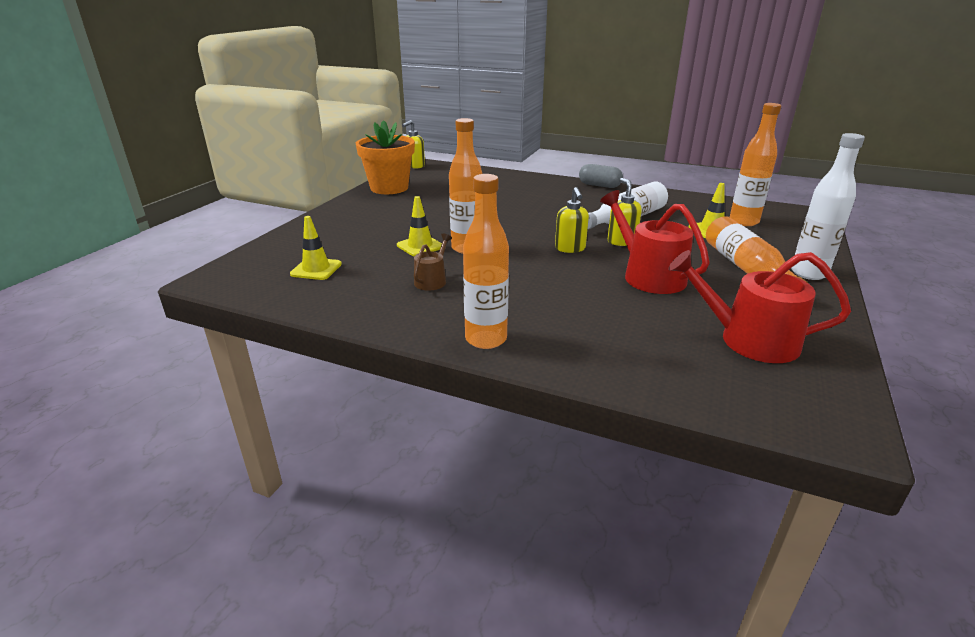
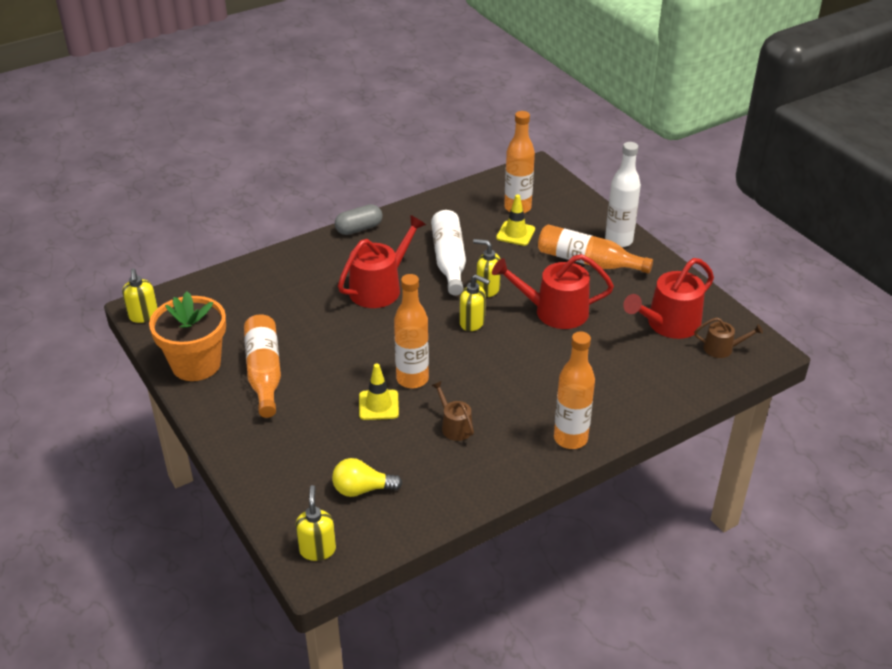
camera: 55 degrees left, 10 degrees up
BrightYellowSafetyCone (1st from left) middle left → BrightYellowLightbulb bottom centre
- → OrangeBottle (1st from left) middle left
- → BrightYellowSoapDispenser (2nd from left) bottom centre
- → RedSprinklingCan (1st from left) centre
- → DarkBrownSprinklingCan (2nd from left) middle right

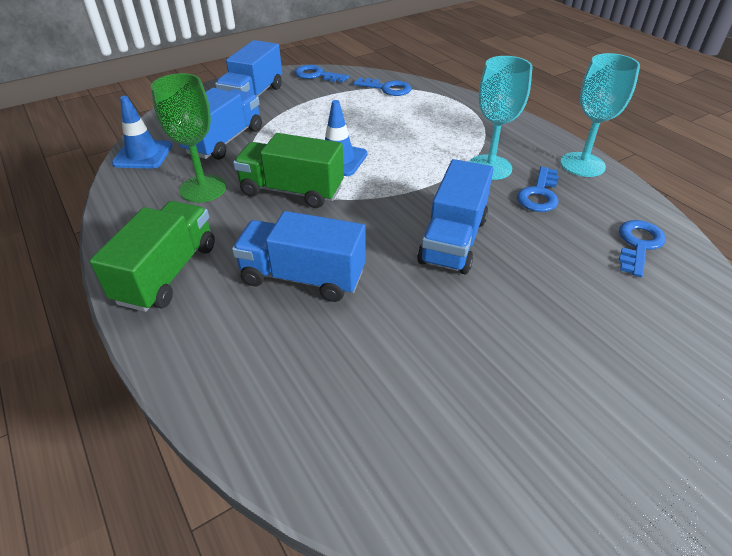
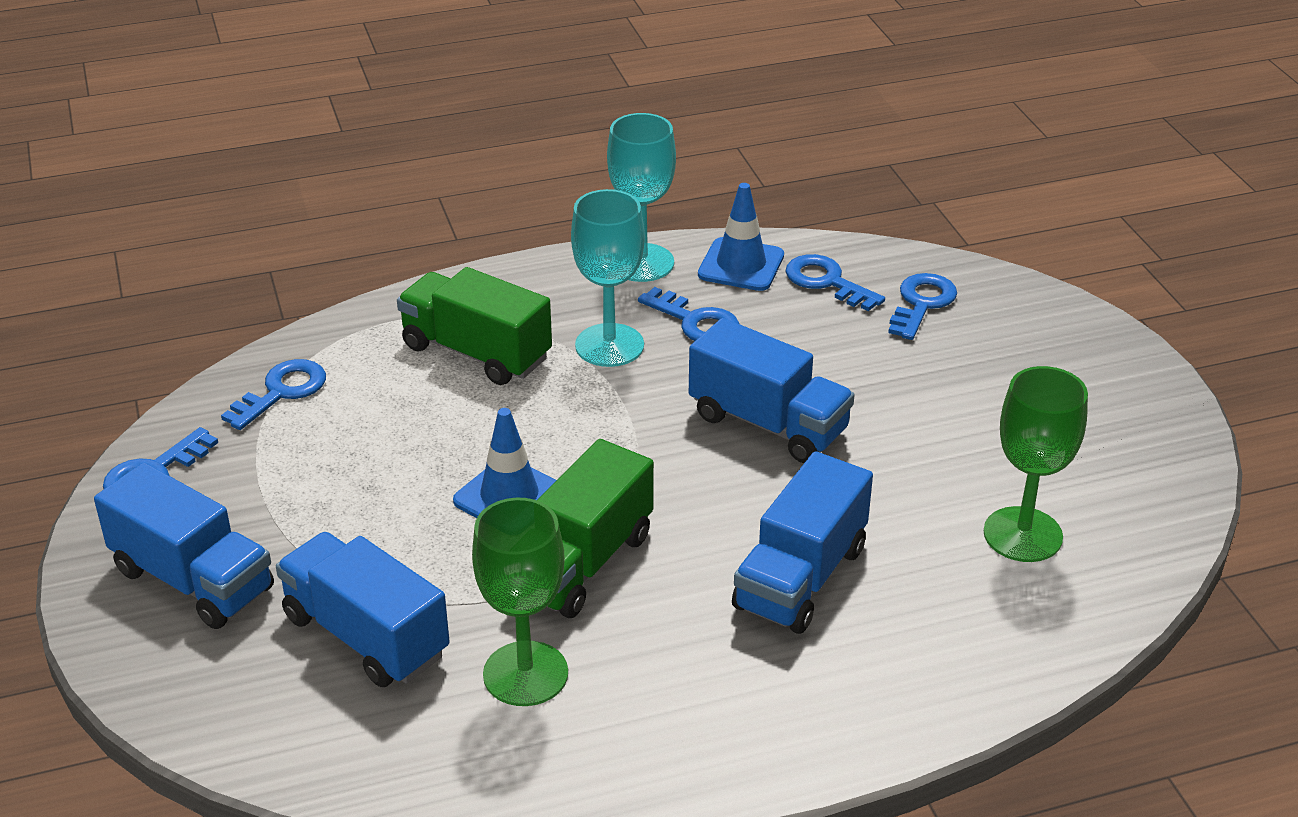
camera: 75 degrees left, 5 degrees down
GreenToyTruck (1st from left) middle left → GreenToyTruck (1st from left) centre, moved
BlueSafetyCone (1st from left in the first image) top left → BlueSafetyCone (2nd from left) top centre, moved
- → BlueDoorKey (5th from left) middle right
- → GreenGoblet (2nd from left) middle right

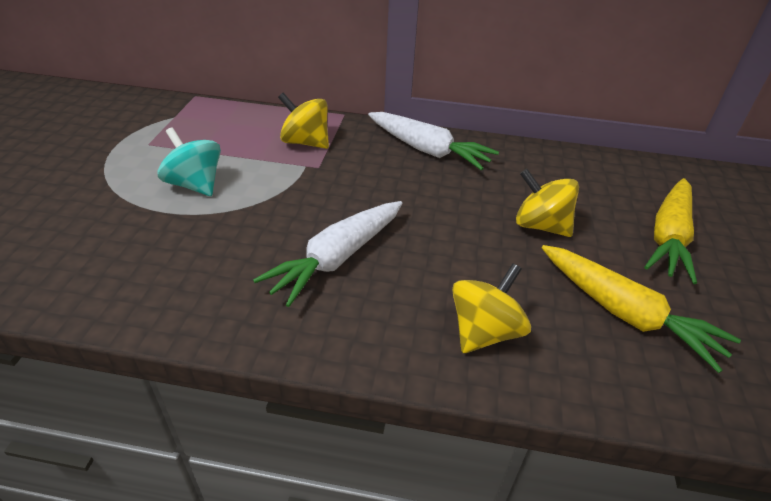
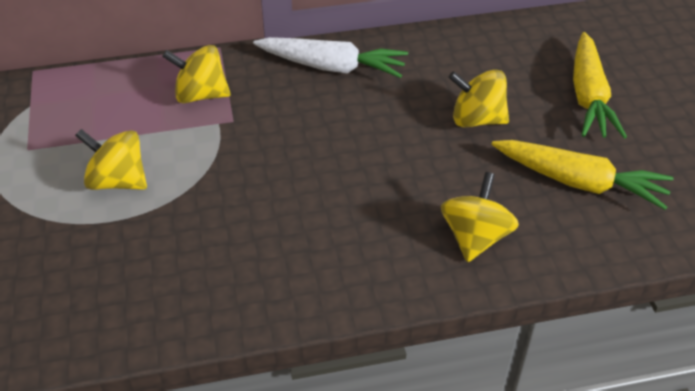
camera: 20 degrees left, 5 degrees up
TurquoiseSpinningTop top left → BrightYellowSpinningTop (1st from left) middle left
SnowWhiteRootVegetable (1st from left) centre → -

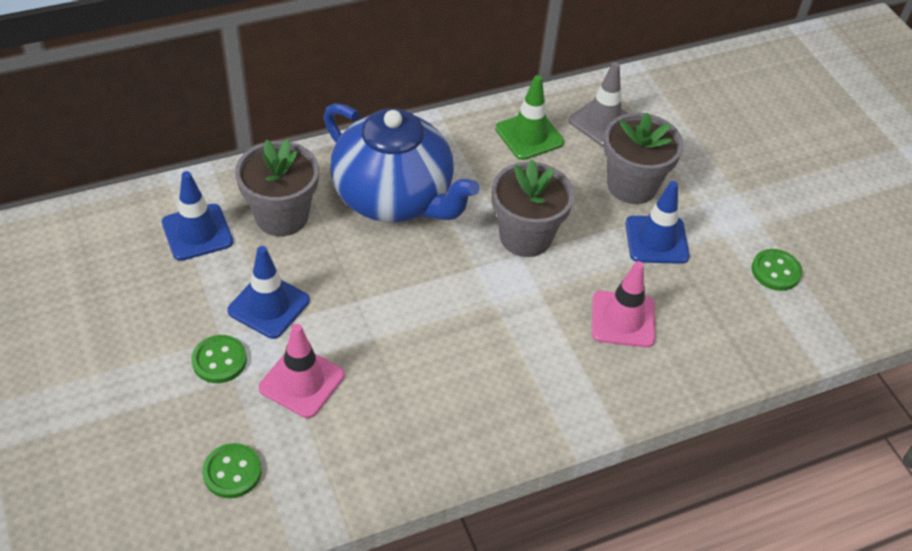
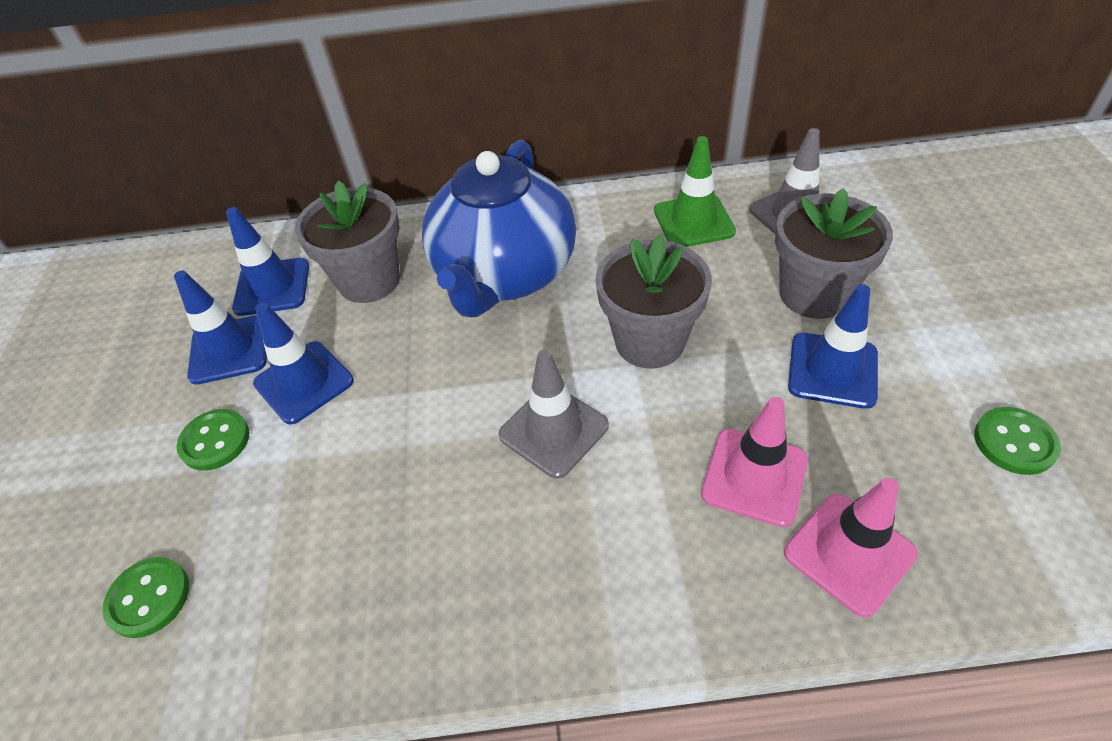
camera: 25 degrees right, 0 degrees up
RosySafetyCone (1st from left in the first image) bottom left → RosySafetyCone (2nd from left) bottom right, moved
BlueTeapot top centre, 45 degrees clockwise
- → BlueSafetyCone (1st from left) middle left
- → AshGreySafetyCone (1st from left) centre

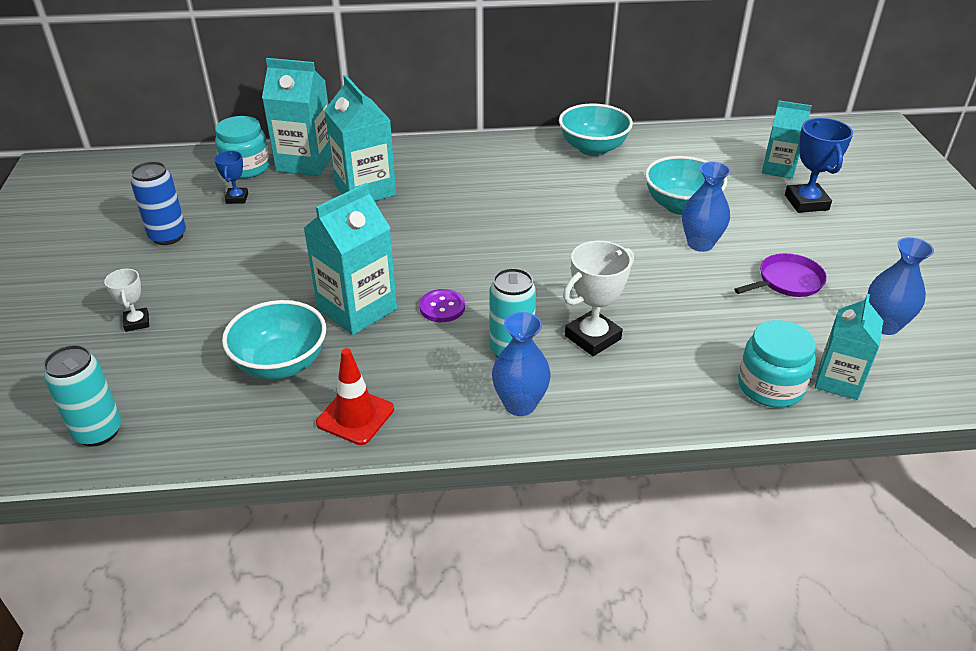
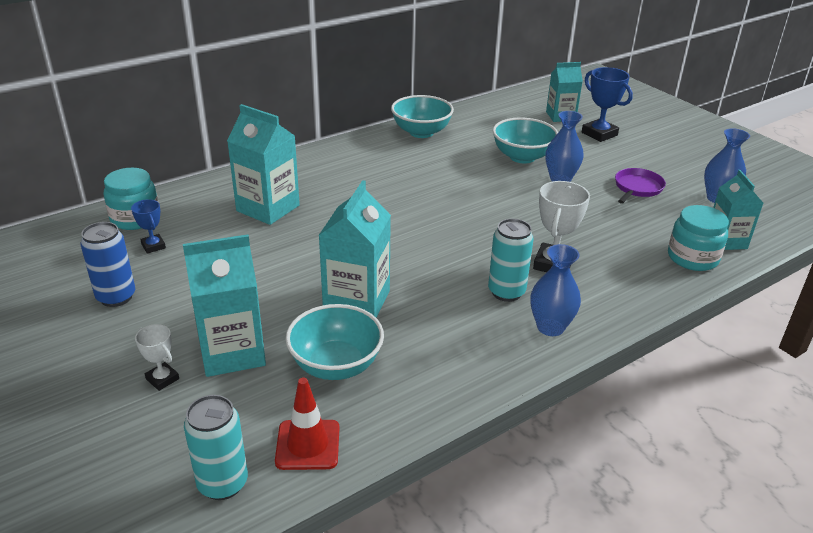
camera: 30 degrees left, 5 degrees down
TurquoiseJuiceCarton (1st from left) top left → TurquoiseJuiceCarton (1st from left) middle left, moved
RedSafetyCone centre → RedSafetyCone bottom centre, moved
VioletButton centre → -

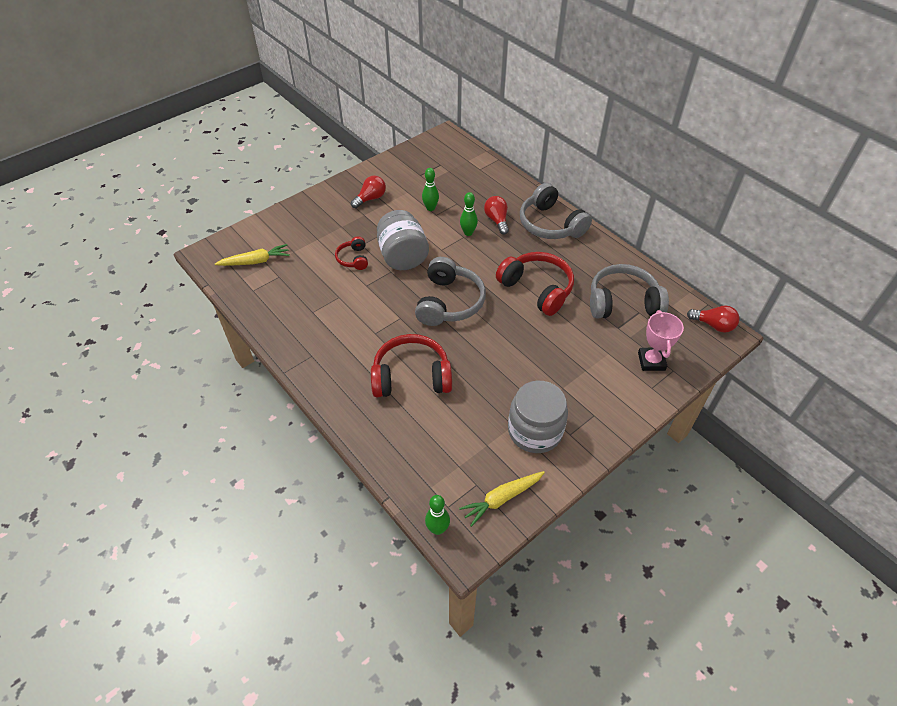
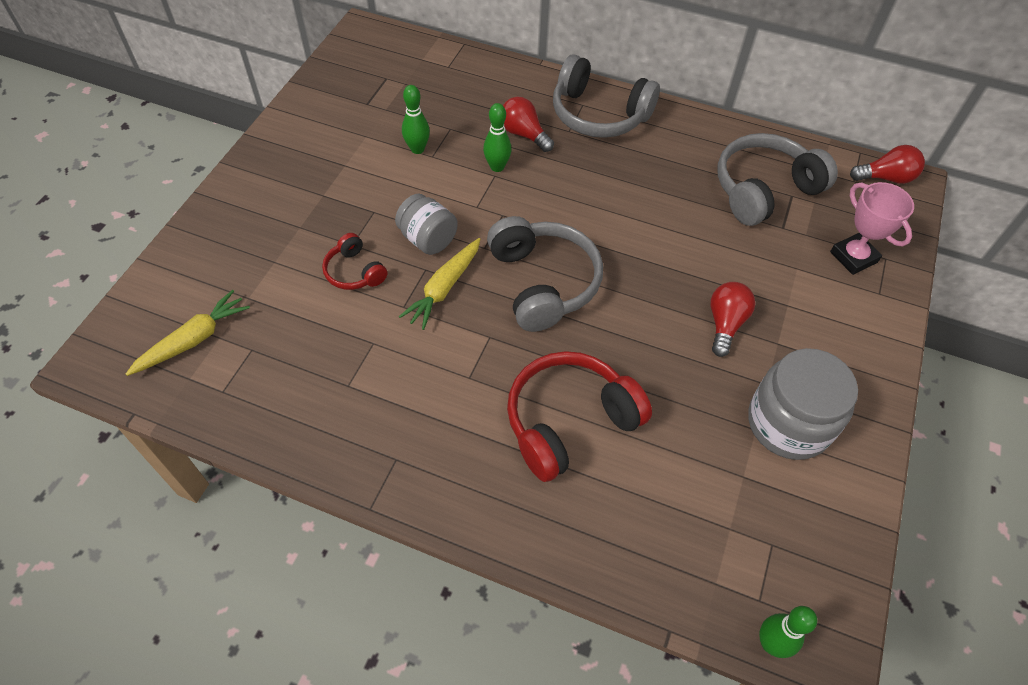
camera: 30 degrees left, 5 degrees up
RedLightbulb (1st from left in the first image) top centre → RedLightbulb (2nd from left) middle right, moved
AshGreyPreserveJar (1st from left) centre → AshGreyPreserveJar (1st from left) top centre, x0.63
BrightYellowRootVegetable (2nd from left) bottom centre → BrightYellowRootVegetable (2nd from left) centre, moved
RedOverEarHeadphones (3rd from left) centre → -

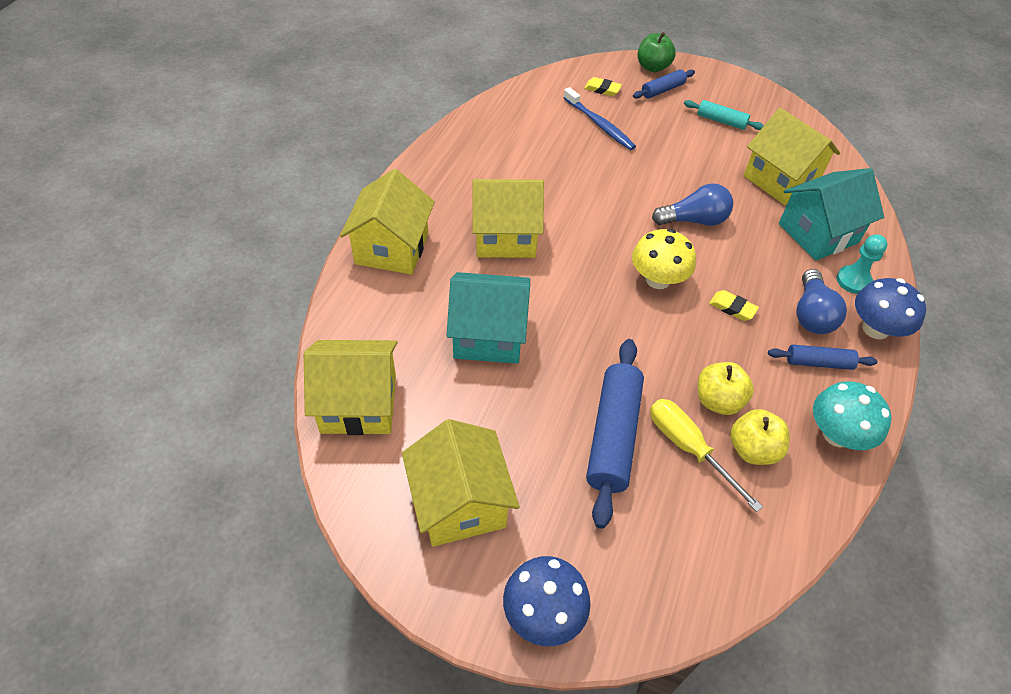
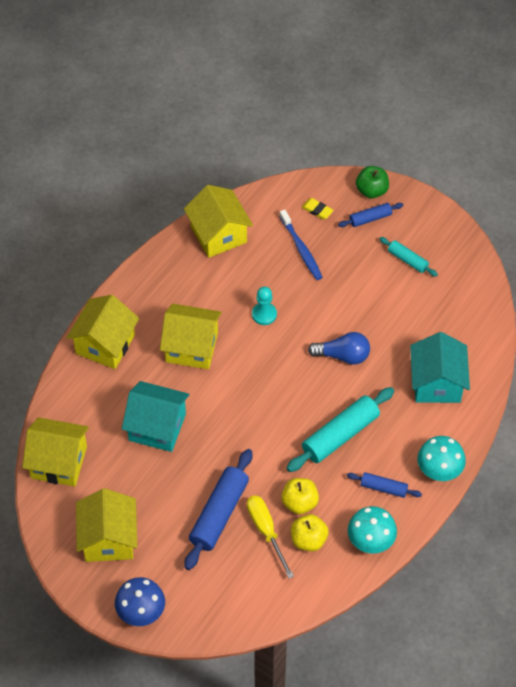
camera: 15 degrees right, 5 degrees up
BrightYellowFungus centre → -
BrightYellowPencilEraser (2nd from left) middle right → TurquoiseDoughRoller (1st from left) centre
BrightYellowToyHouse (5th from left) top right → BrightYellowToyHouse (5th from left) top centre, moved
TurquoiseToyHouse (2nd from left) top right → TurquoiseToyHouse (2nd from left) middle right, 75 degrees counterclockwise
BlueLightbulb (2nd from left) middle right → -
TurquoiseGamePawn middle right → TurquoiseGamePawn centre, moved
BlueFungus (2nd from left) middle right → TurquoiseFungus (2nd from left) bottom right

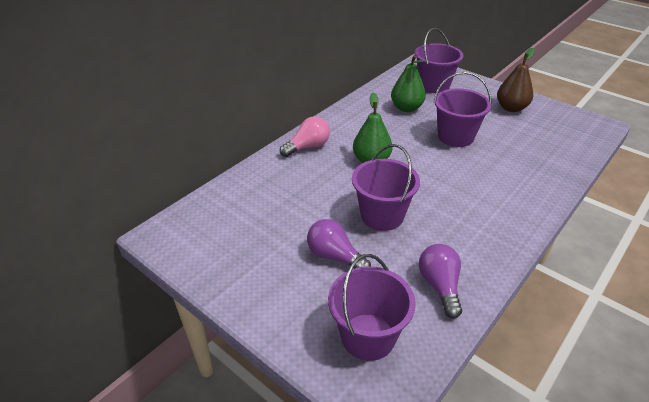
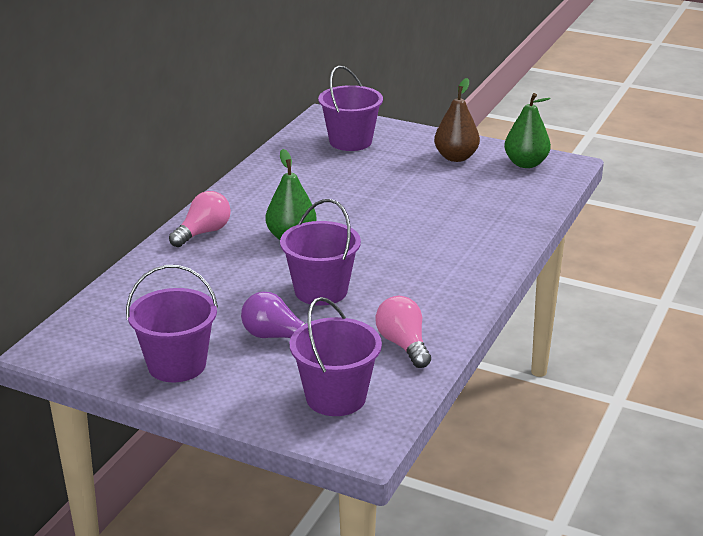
camera: 15 degrees left, 10 degrees down
GreenToyPear (2nd from left) top centre → GreenToyPear (2nd from left) top right, moved
VioletLightbulb (2nd from left) bottom right → RosyLightbulb (2nd from left) centre
VioletBucket (4th from left in the first image) top right → VioletBucket (1st from left) middle left, moved

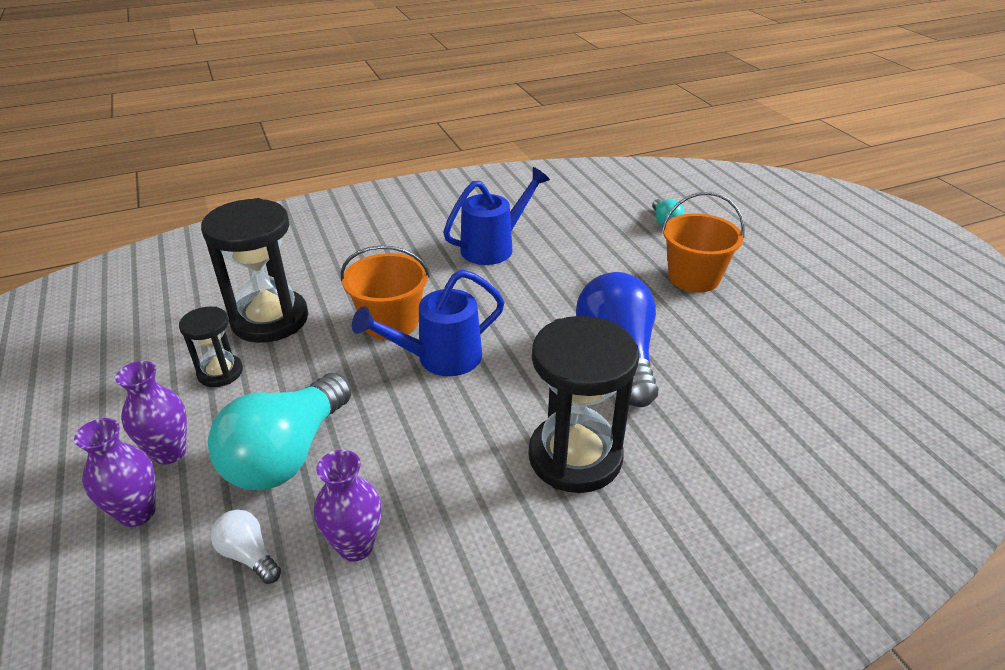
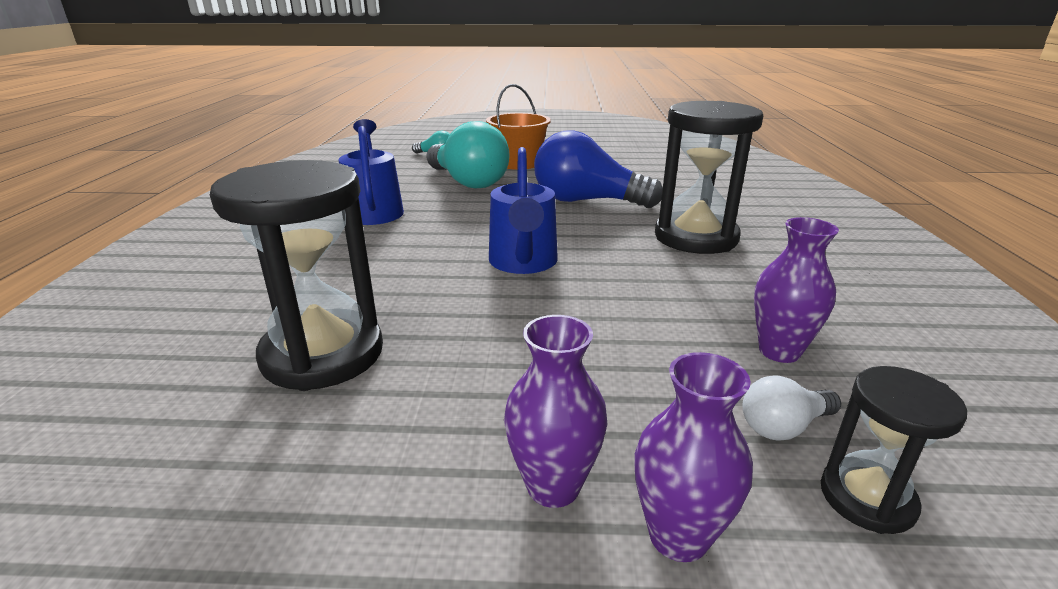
camera: 65 degrees left, 10 degrees down
JetBlackHourglass (1st from left in the first image) middle left → JetBlackHourglass (3rd from left) bottom right, moved
TurquoiseLightbulb (1st from left in the first image) middle left → TurquoiseLightbulb (2nd from left) top centre, moved
OrangeBucket (1st from left) centre → -

